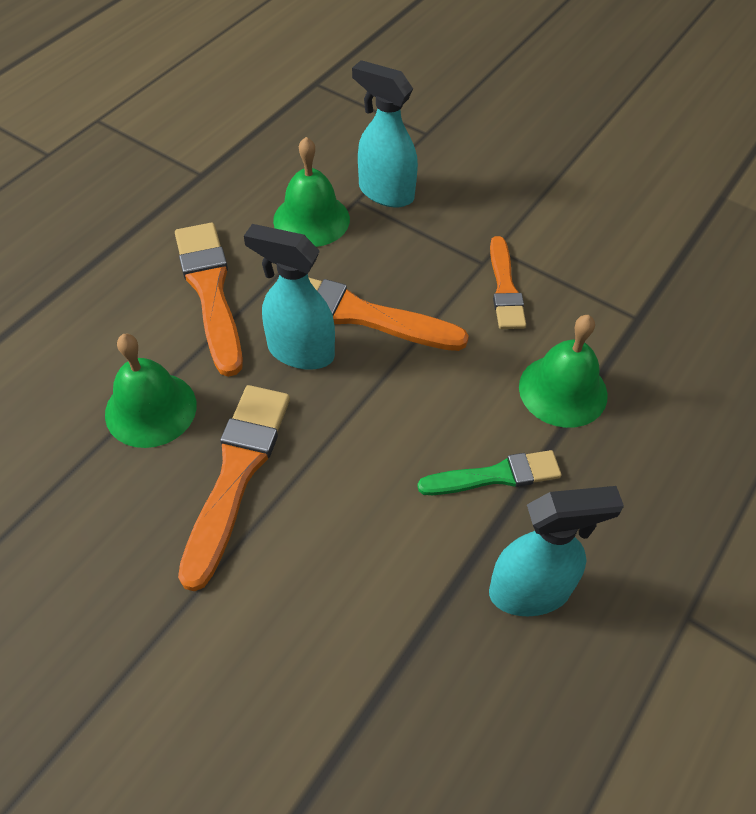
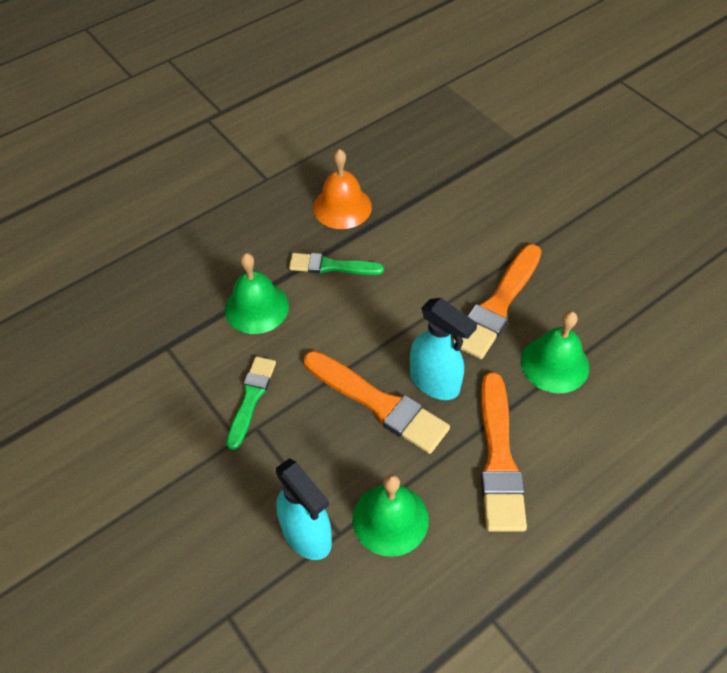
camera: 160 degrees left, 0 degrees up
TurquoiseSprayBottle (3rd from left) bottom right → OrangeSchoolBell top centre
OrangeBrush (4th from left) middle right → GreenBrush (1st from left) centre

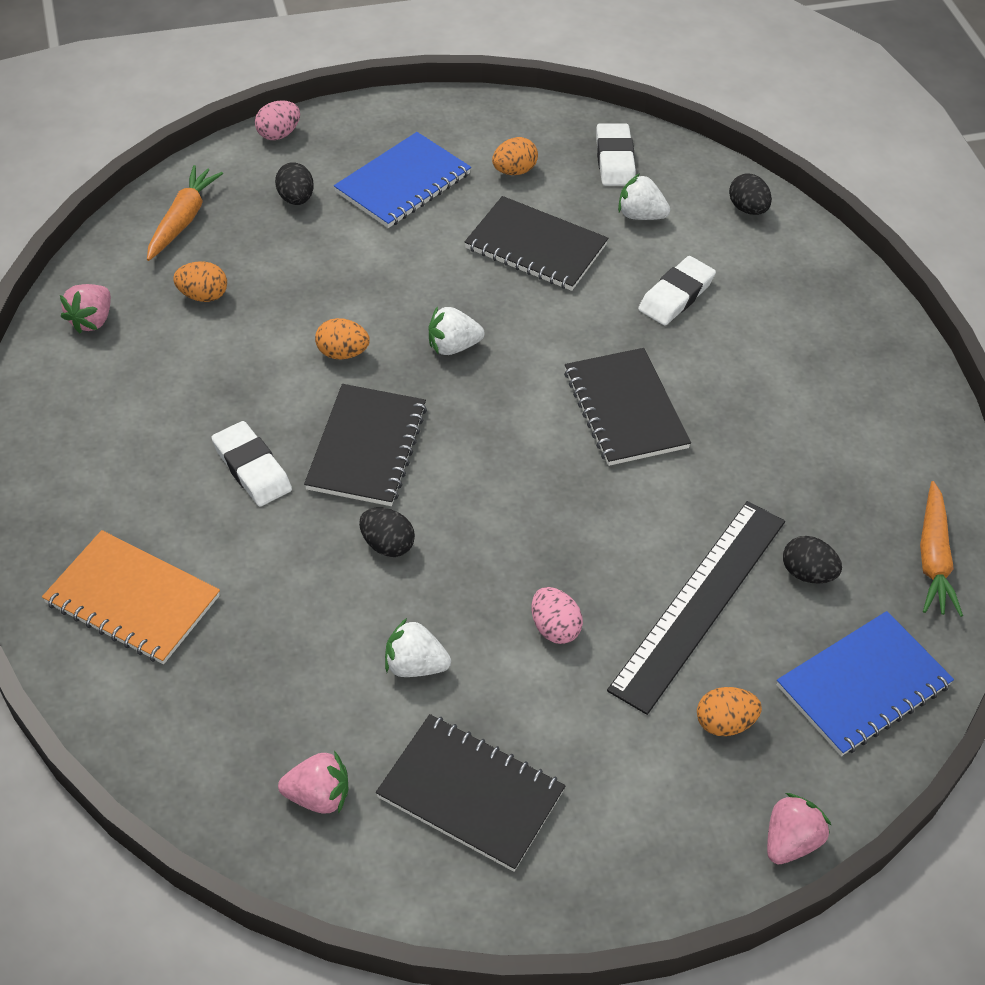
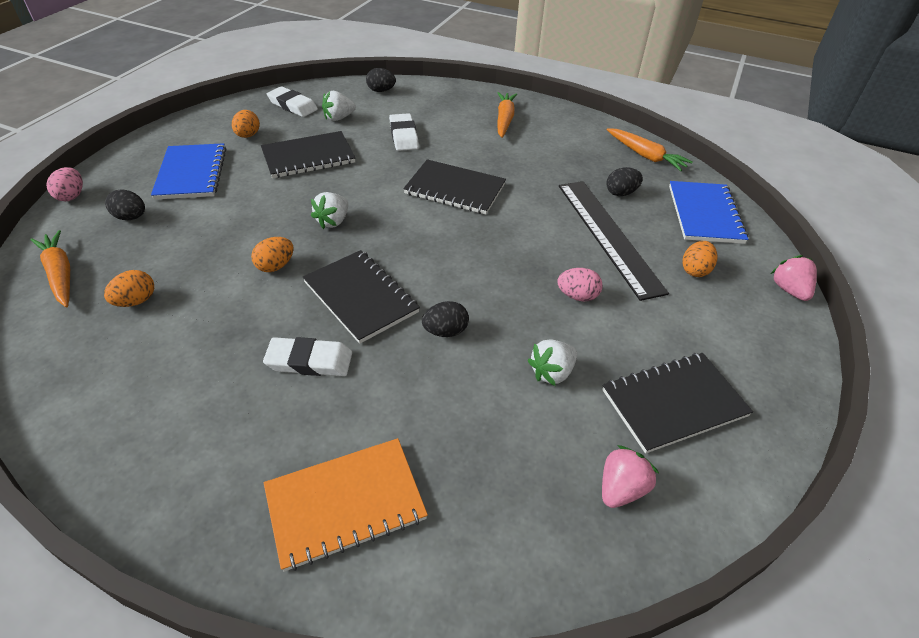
camera: 50 degrees left, 5 degrees down
RosyBerry (1st from left) top left → -
- → OrangeRootVegetable (2nd from left) top centre

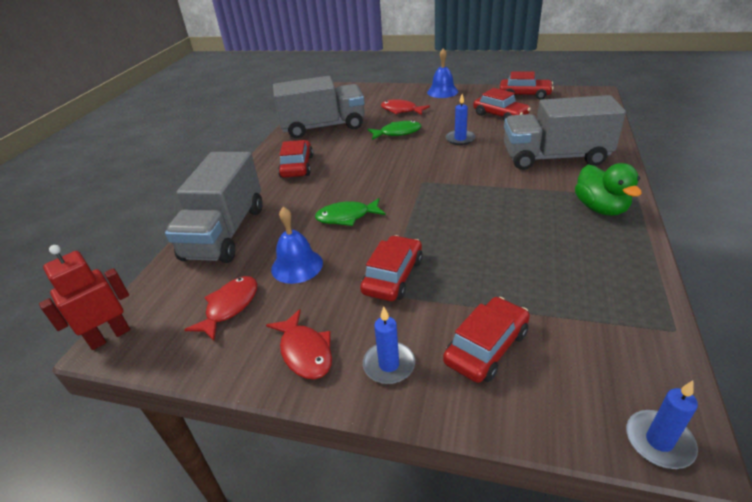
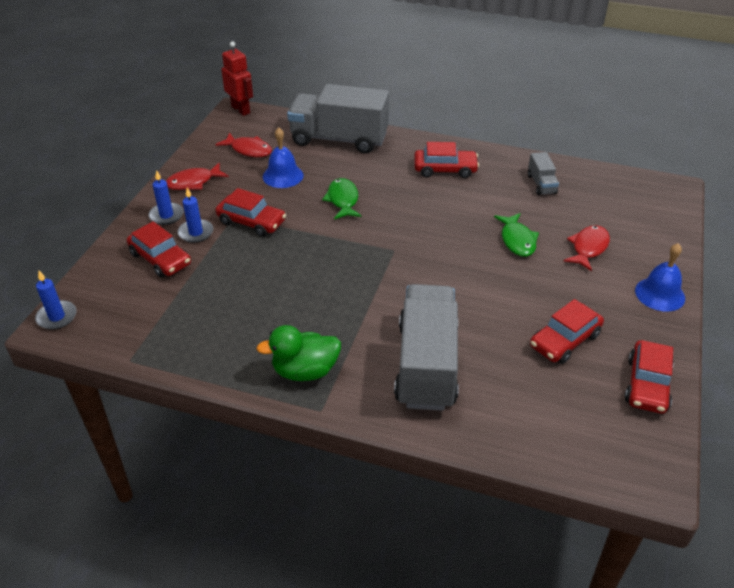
camera: 90 degrees right, 5 degrees up
AshGreyToyTruck (2nd from left in the first image) top centre → AshGreyToyTruck (3rd from left) top right, x0.44
BlueCandle (2nd from left in the first image) top centre → BlueCandle (3rd from left) middle left, moved

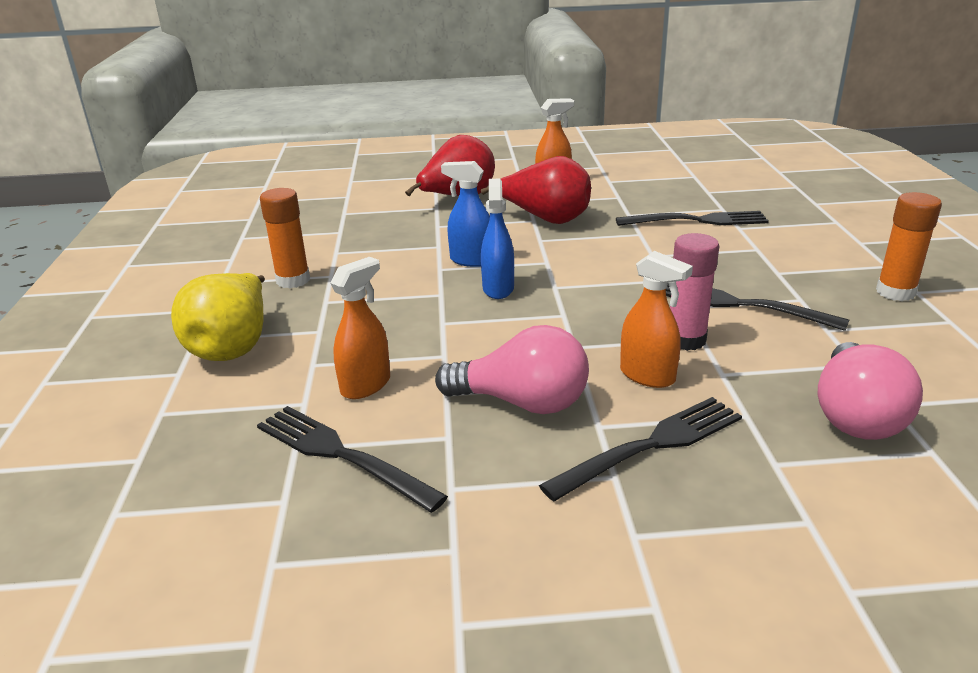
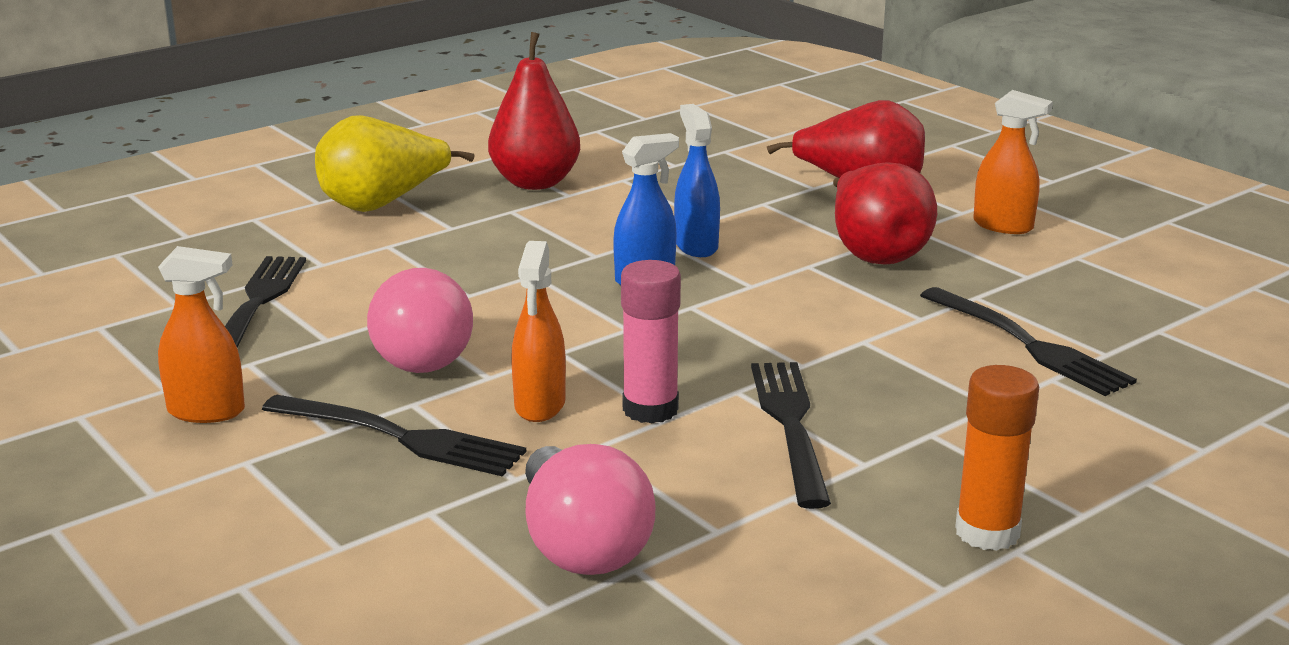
camera: 55 degrees right, 5 degrees down
OrangeStickOfGlue (1st from left) middle left → RedToyPear (1st from left) top centre
OrangeSprayBottle (1st from left) centre → OrangeSprayBottle (1st from left) middle left, moved
RosyLightbulb (2nd from left) middle right → RosyLightbulb (2nd from left) bottom centre, 90 degrees counterclockwise

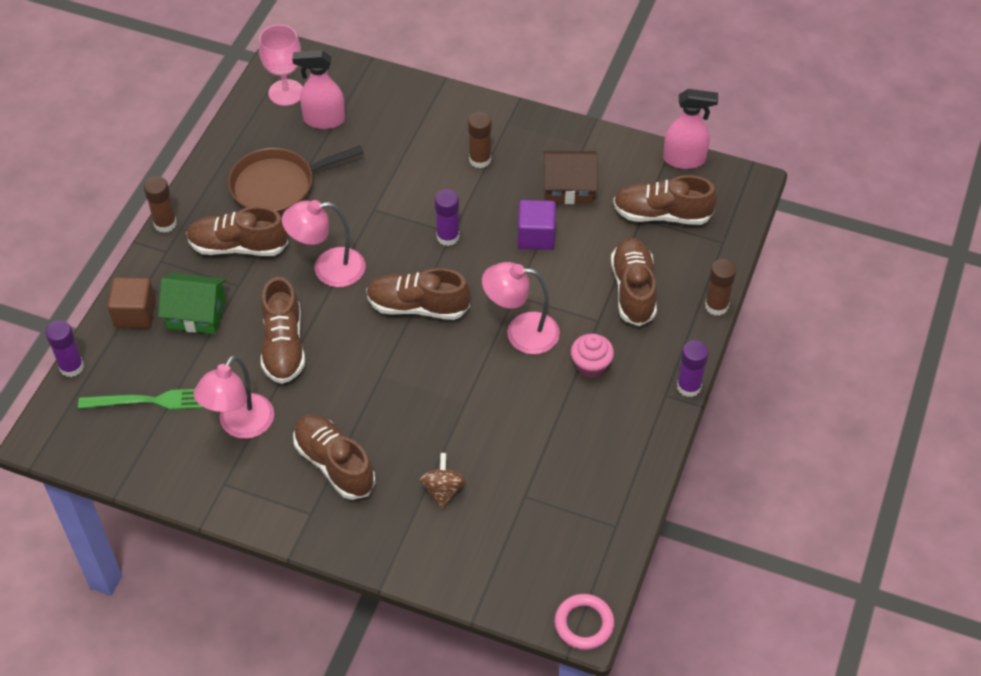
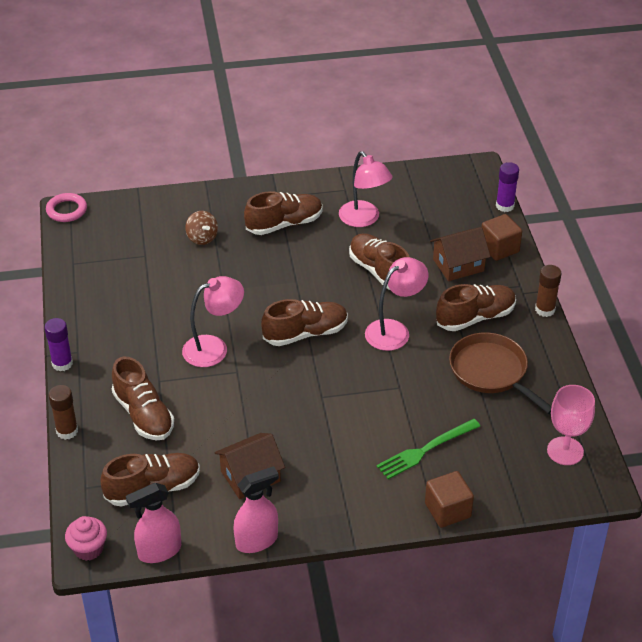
camera: 150 degrees right, 10 degrees down
GreenFork middle left → GreenFork bottom right, moved
GreenToyHouse middle left → DarkBrownToyHouse (2nd from left) middle right
RosyLamp (1st from left in the first image) middle left → RosyLamp (2nd from left) top centre, 150 degrees clockwise
DarkBrownFryingPan top left → DarkBrownFryingPan middle right, 75 degrees counterclockwise
RosySprayBottle (1st from left in the first image) top left → RosySprayBottle (2nd from left) bottom centre, moved
DarkBrownSneaker (3rd from left) bottom centre → DarkBrownSneaker (3rd from left) top centre, 45 degrees counterclockwise
VioletStickOfGlue (2nd from left) top centre → -
DarkBrownStickOfGlue (2nd from left) top centre → -
VioletBlock top centre → -
RosyCupcake centre → RosyCupcake bottom left, moved
- → DarkBrownBlock (1st from left) bottom right

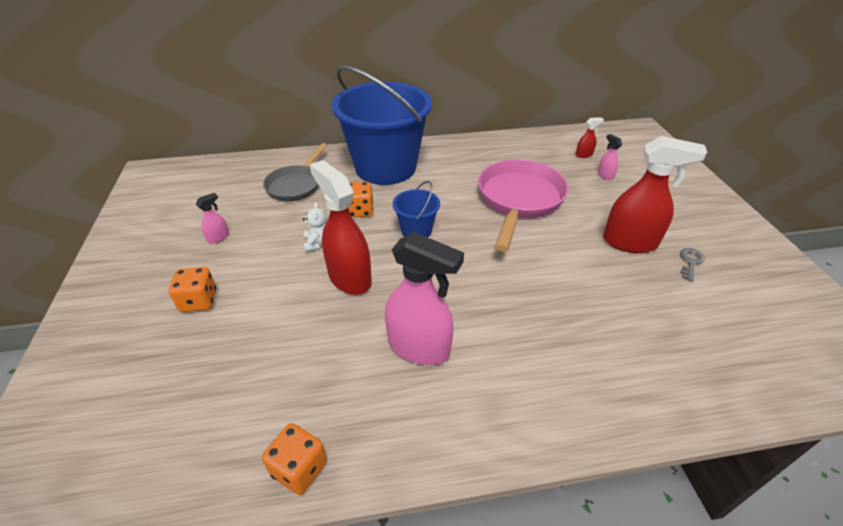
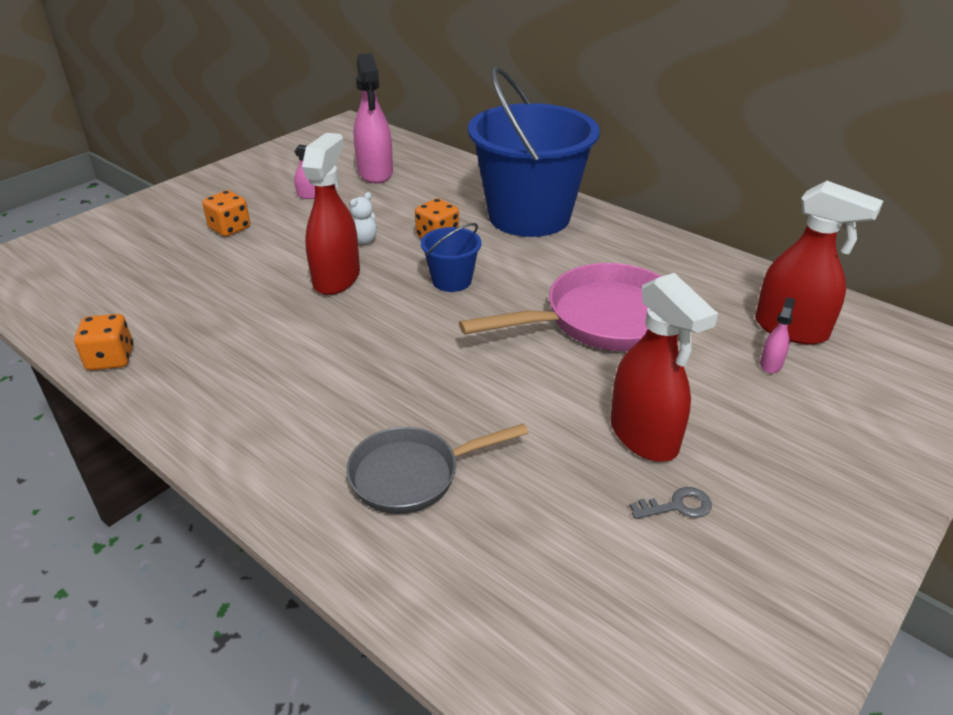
camera: 50 degrees right, 5 degrees down
AshGreyFryingPan top centre → AshGreyFryingPan centre, moved
RosySprayBottle (2nd from left) centre → RosySprayBottle (2nd from left) top centre, moved
RedSprayBottle (2nd from left in the first image) top right → RedSprayBottle (3rd from left) middle right, x2.29

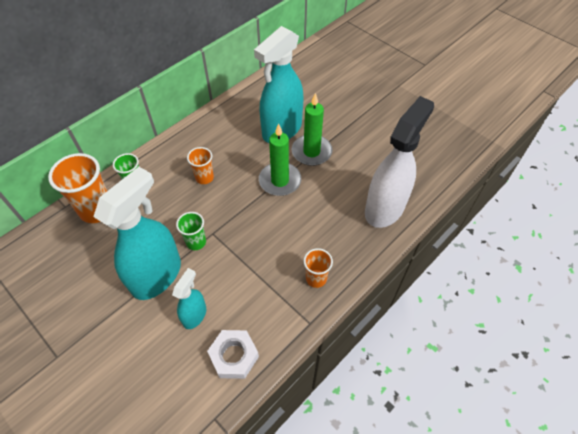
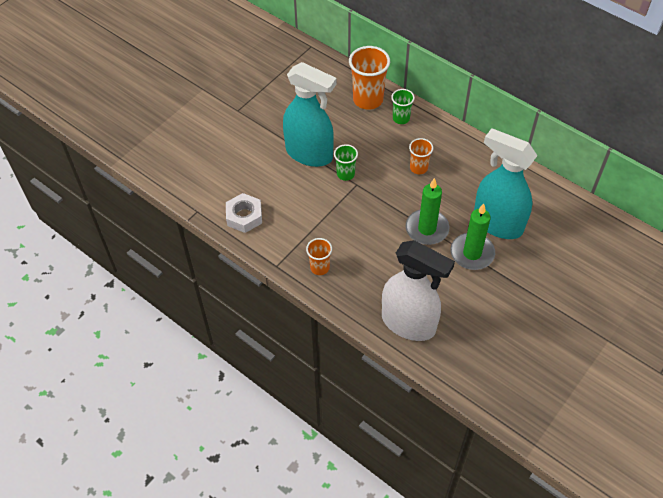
camera: 85 degrees right, 0 degrees up
TurquoiseSprayBottle (2nd from left) bottom left → -

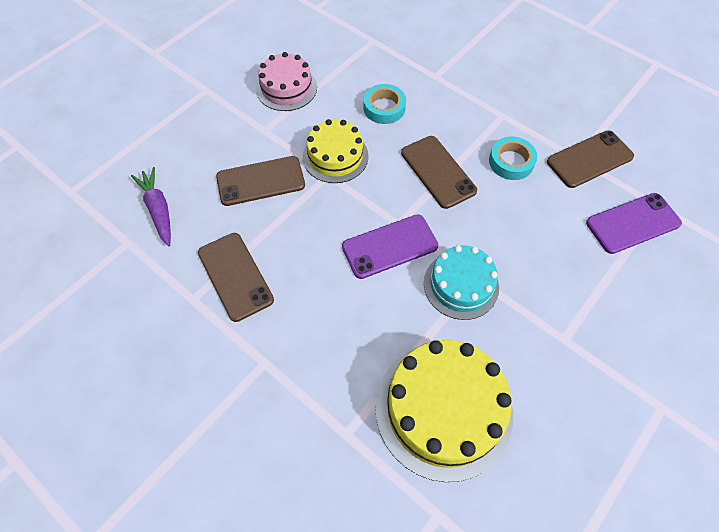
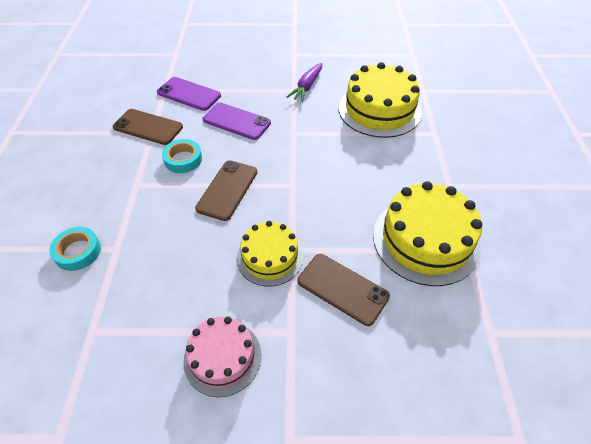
camera: 130 degrees left, 10 degrees down
VioletRootVegetable middle left → VioletRootVegetable top centre, moved
DarkBrownMobilePhone (1st from left) middle left → BrightYellowGateau (3rd from left) middle right
VioletMobilePhone (1st from left in the first image) centre → VioletMobilePhone (2nd from left) top centre, moved
TurquoiseStickyTape (1st from left) top centre → TurquoiseStickyTape (1st from left) middle left, moved
TurquoiseGateau centre → -

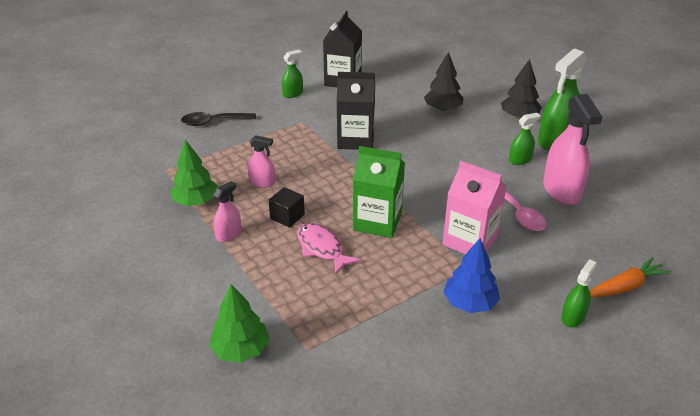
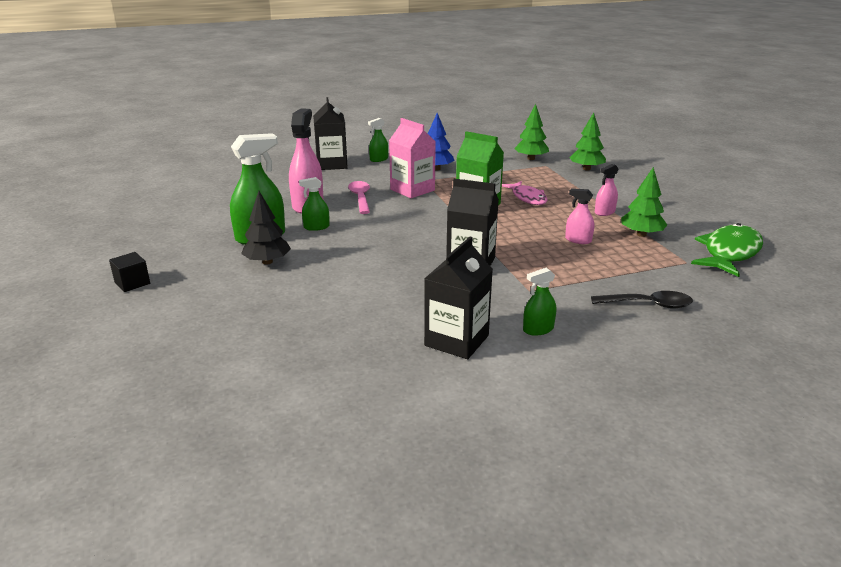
camera: 165 degrees left, 10 degrees down
JetBlackBlock centre → JetBlackBlock middle left, moved
JetBlackToyTree (1st from left) top centre → -
OrangeRootVegetable middle right → JetBlackJuiceCarton (1st from left) top centre
- → GreenToyTree (1st from left) top centre
- → GreenFish middle right

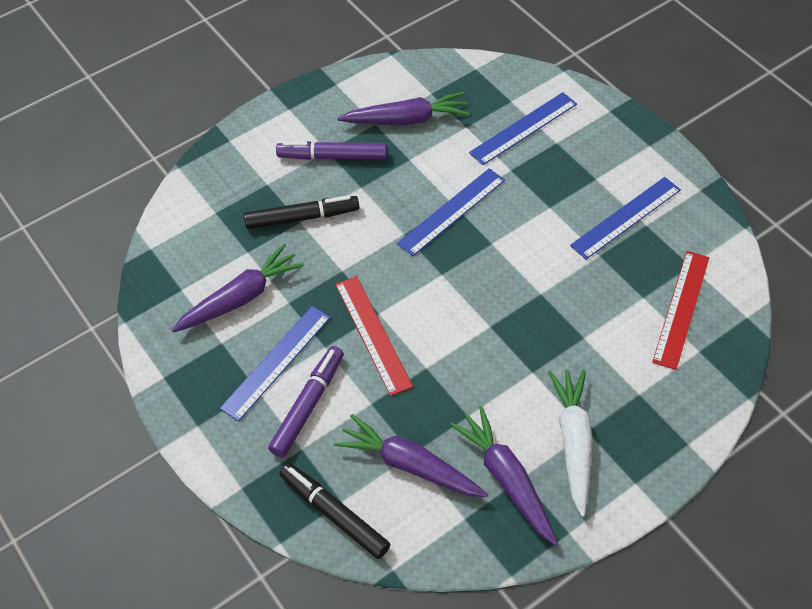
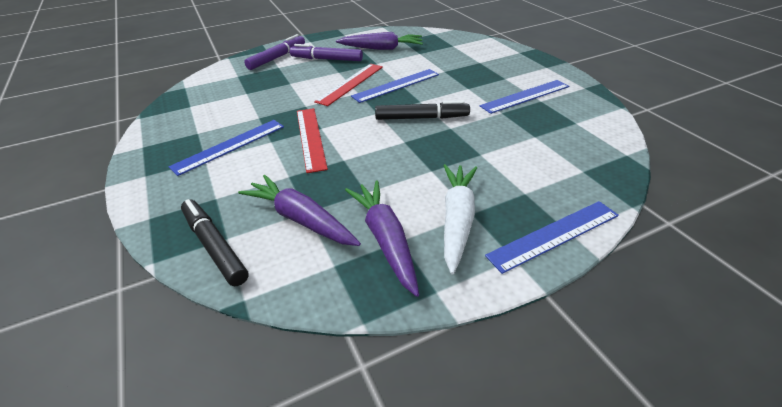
camera: 10 degrees right, 15 degrees down
VioletRootVegetable (1st from left) middle left → -
JetBlackFeltPen (1st from left in the first image) centre → JetBlackFeltPen (2nd from left) top centre, moved
VioletFeltPen (1st from left) centre → VioletFeltPen (1st from left) top centre, moved
BlueMeasuringStick (3rd from left in the first image) top centre → BlueMeasuringStick (4th from left) middle right, moved
RedMeasuringStick (2nd from left) middle right → RedMeasuringStick (2nd from left) top centre, moved

